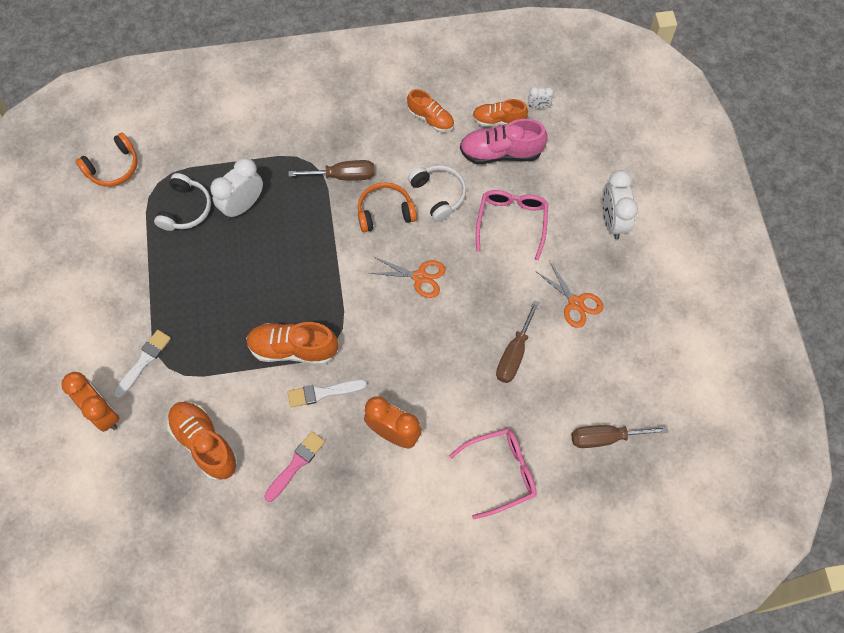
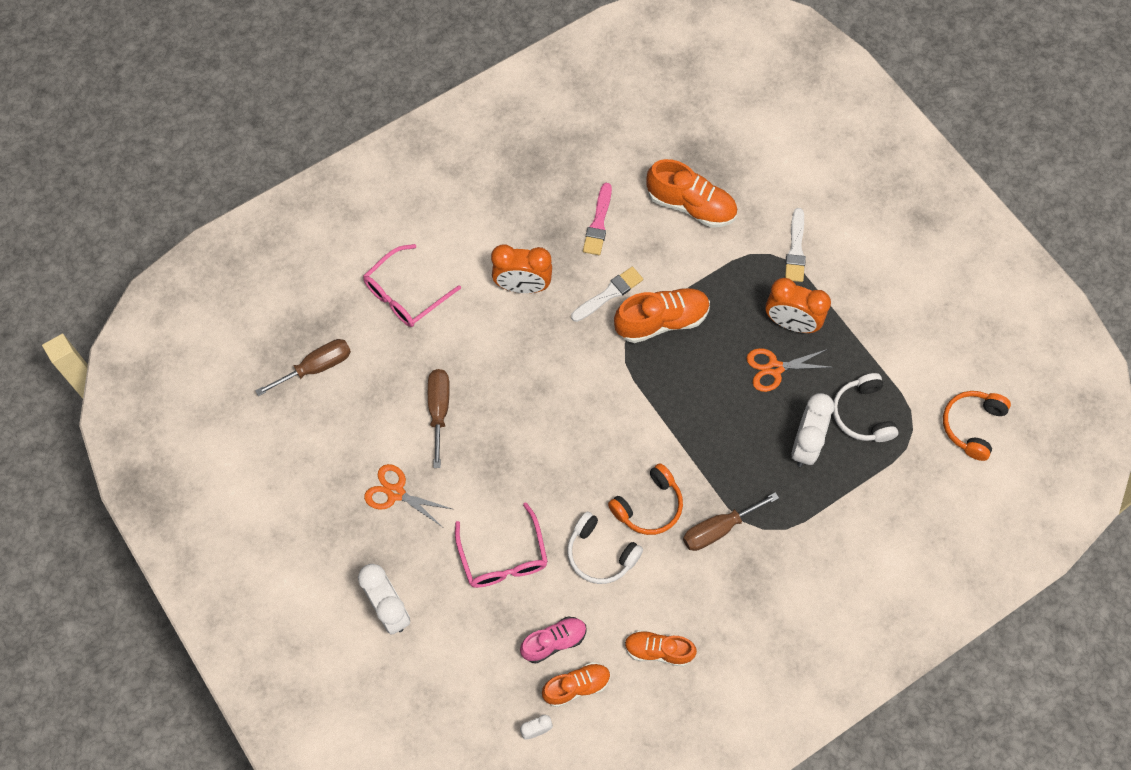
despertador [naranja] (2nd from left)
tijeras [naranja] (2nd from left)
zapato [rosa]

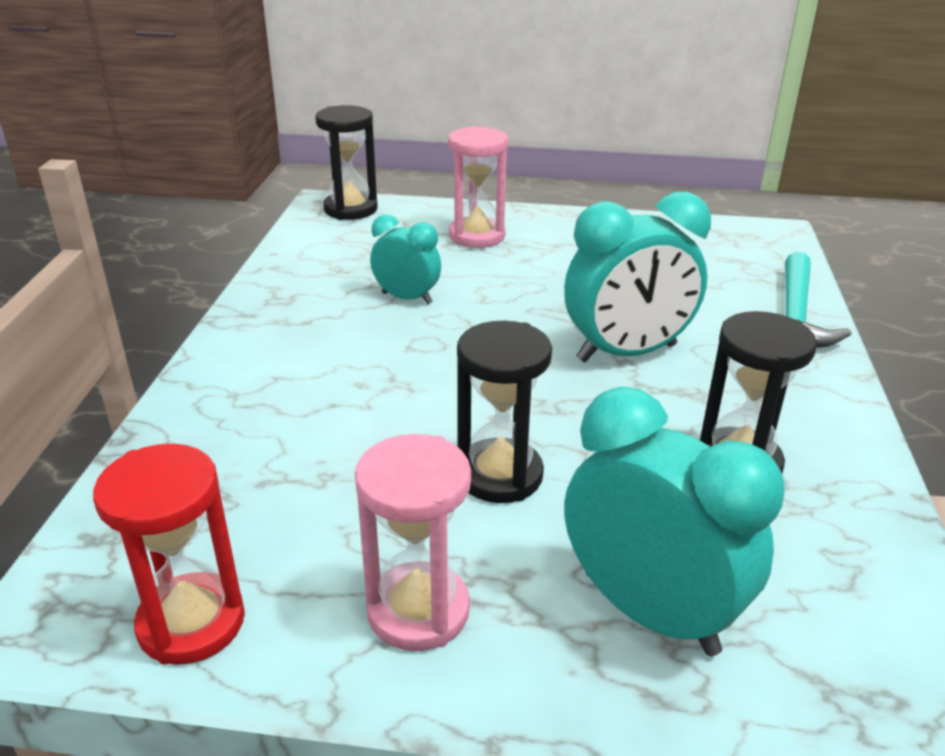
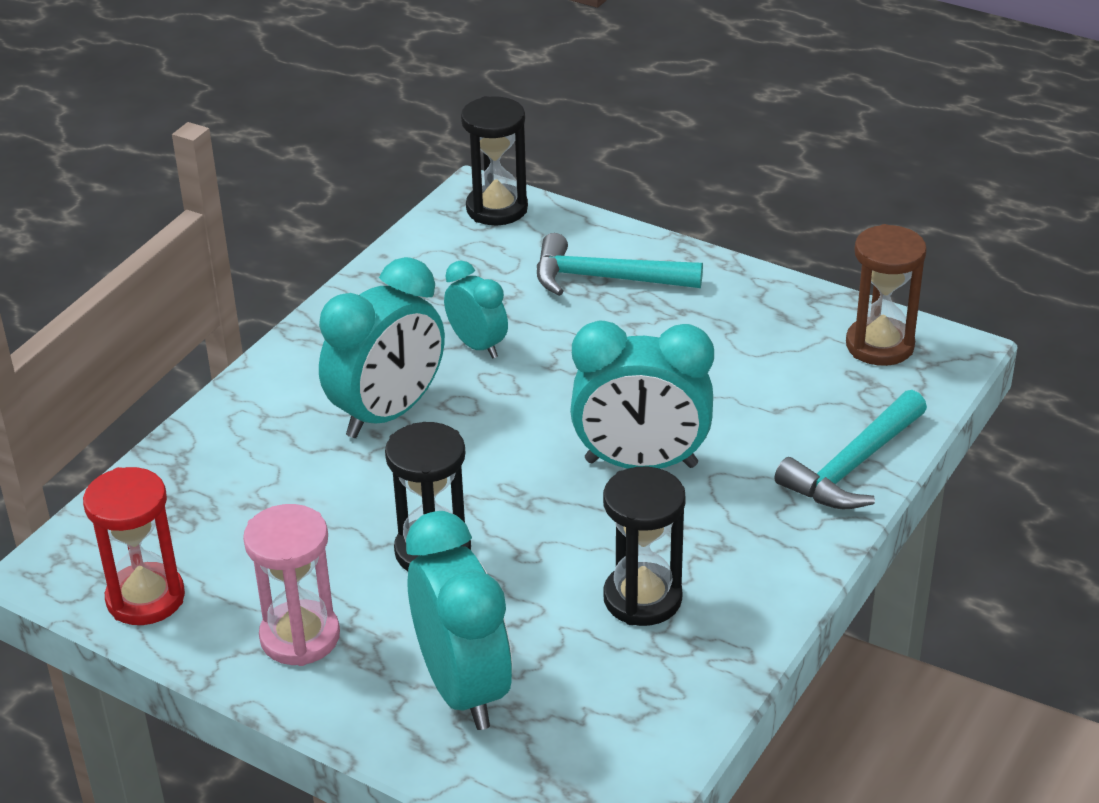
martillo [turquesa] (1st from left)
despertador [turquesa] (1st from left)
reloj de arena [marrón]

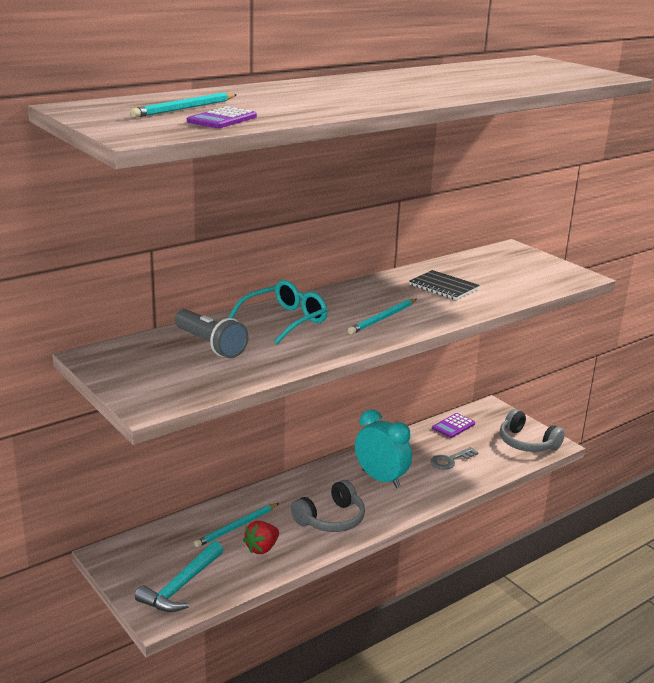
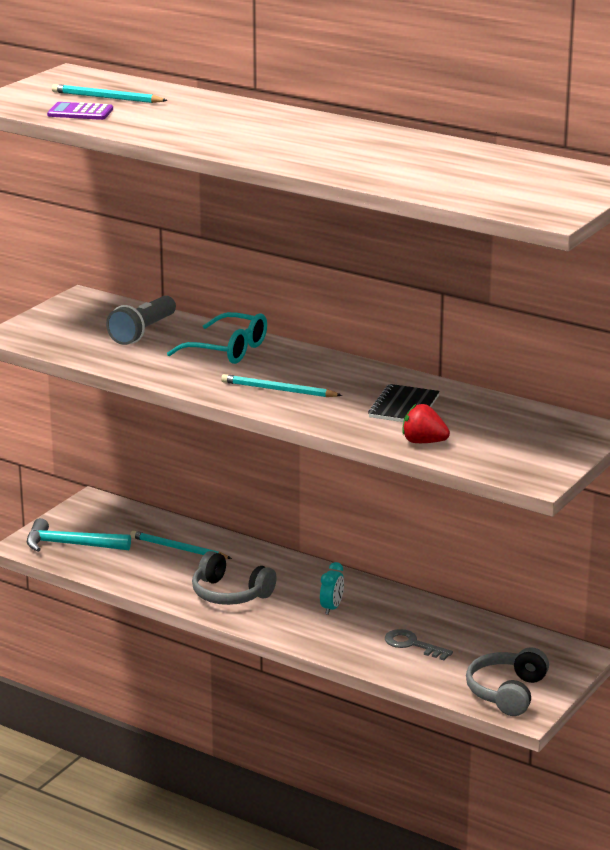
fresa [rojo]
despertador [turquesa]
calculadora [morado] (2nd from left in the first image)

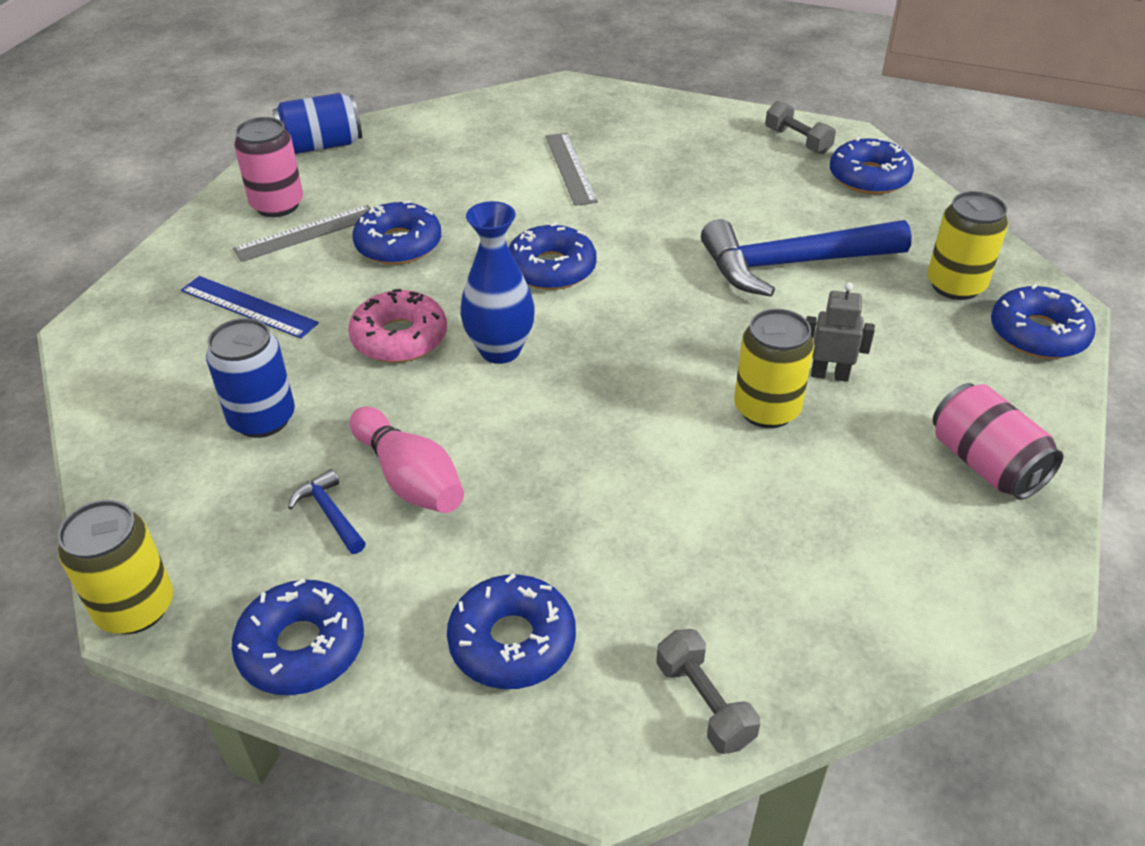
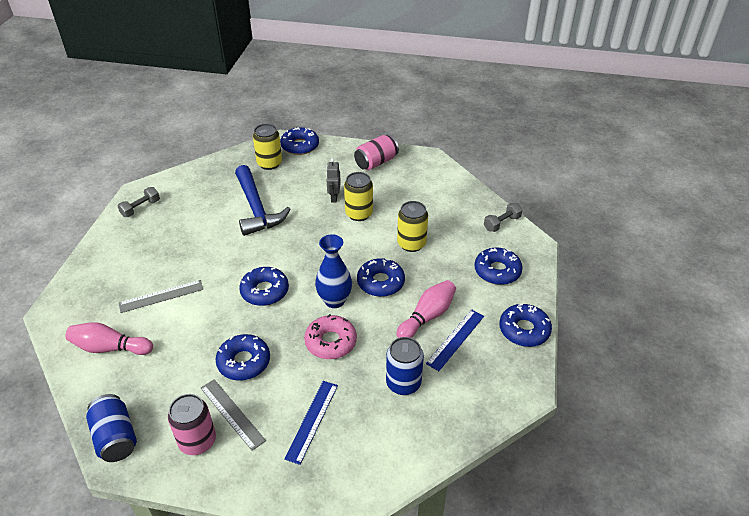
lata [amarillo] (3rd from left)
regla [azul] (2nd from left)
rosquilla [azul] (4th from left)
bolo [rosa] (1st from left)

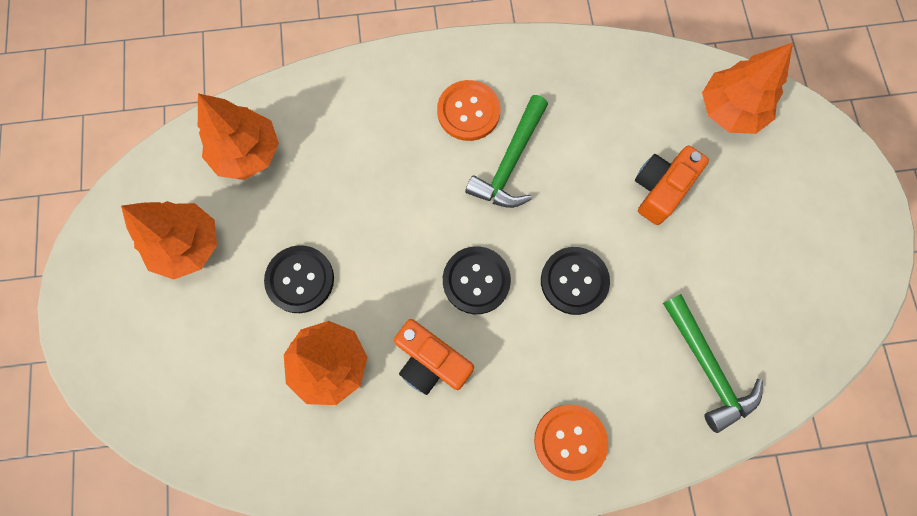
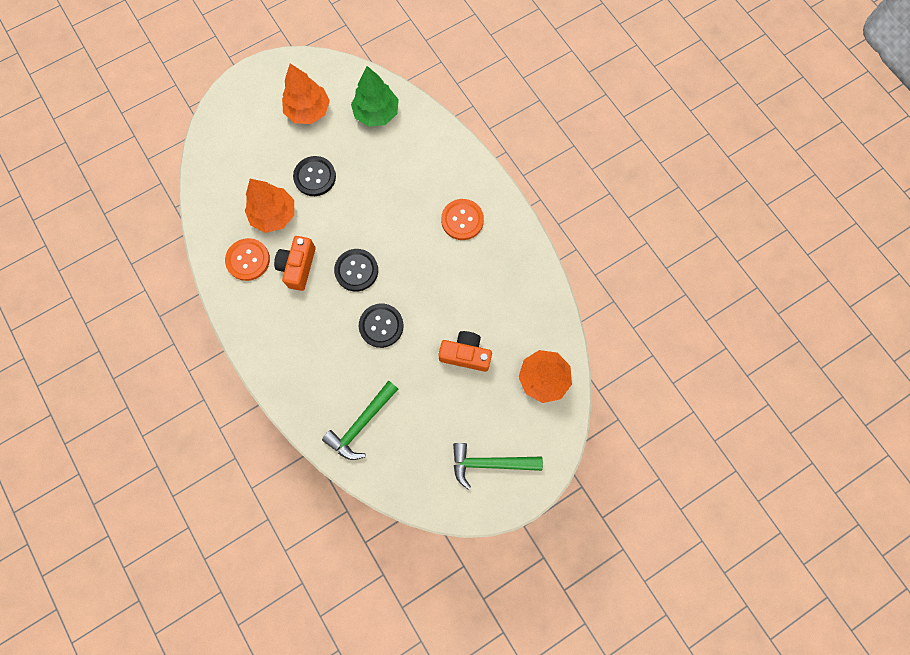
árbol [verde]
martillo [verde] (2nd from left)
botón [naranja] (1st from left)

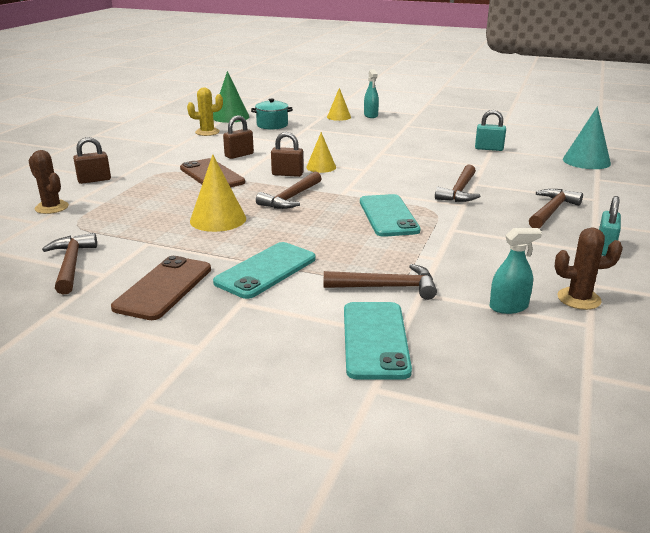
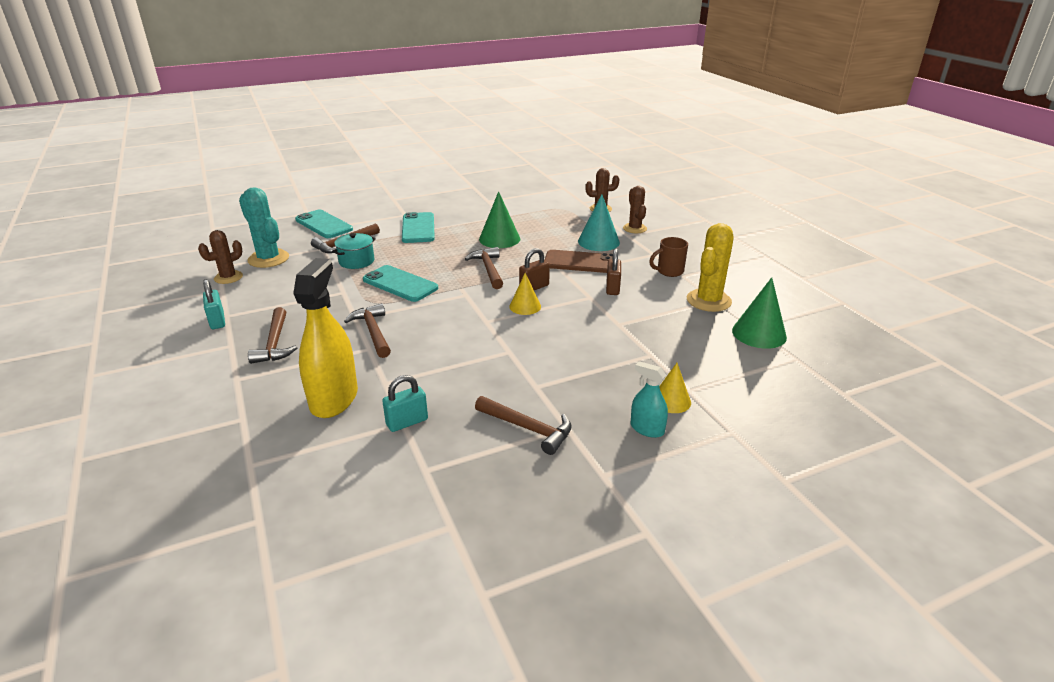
martillo [marrón] (5th from left)
cactus [marrón] (3rd from left)
móvil [marrón] (1st from left in the first image)
cactus [amarillo]
cono [verde] (1st from left)
olla [turquesa]
cactus [turquesa]
cono [turquesa]
pulverizador [amarillo]
taza [marrón]

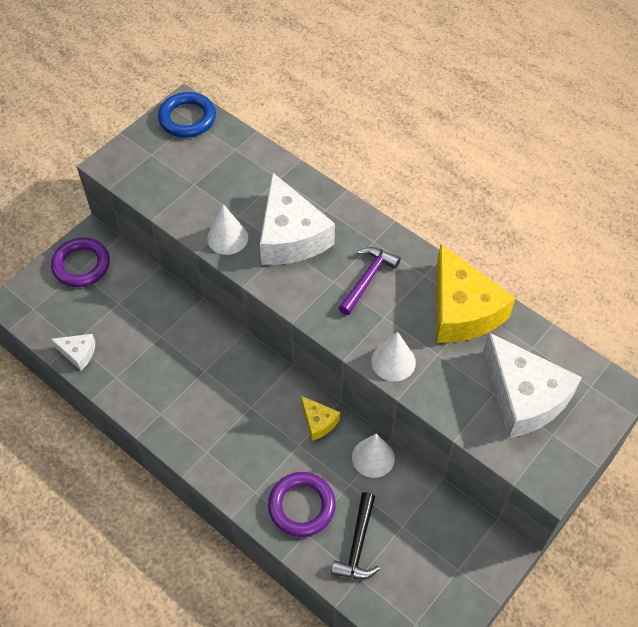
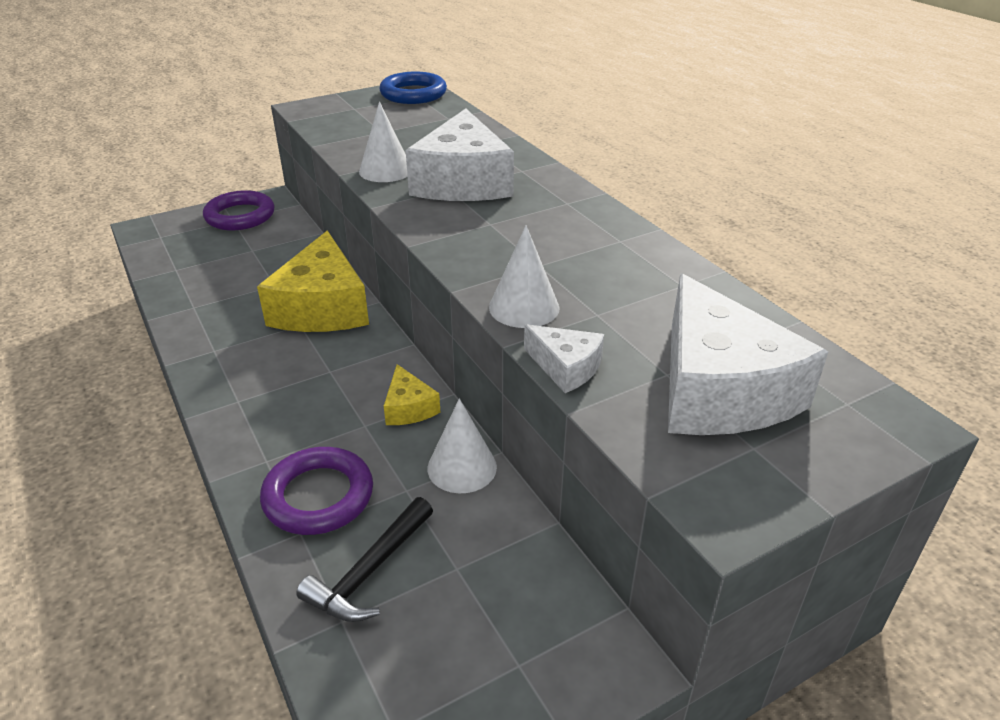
queso [blanco] (2nd from left)
martillo [morado]
queso [amarillo] (1st from left)

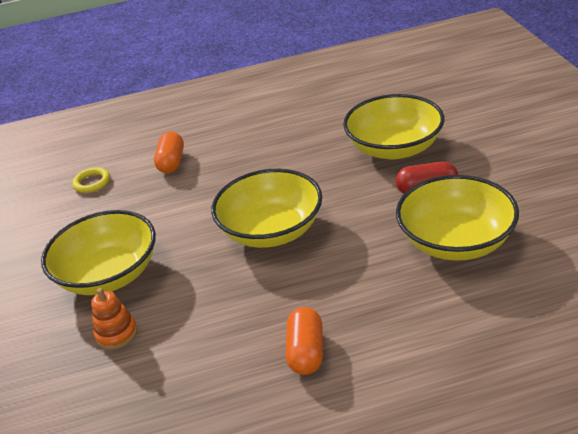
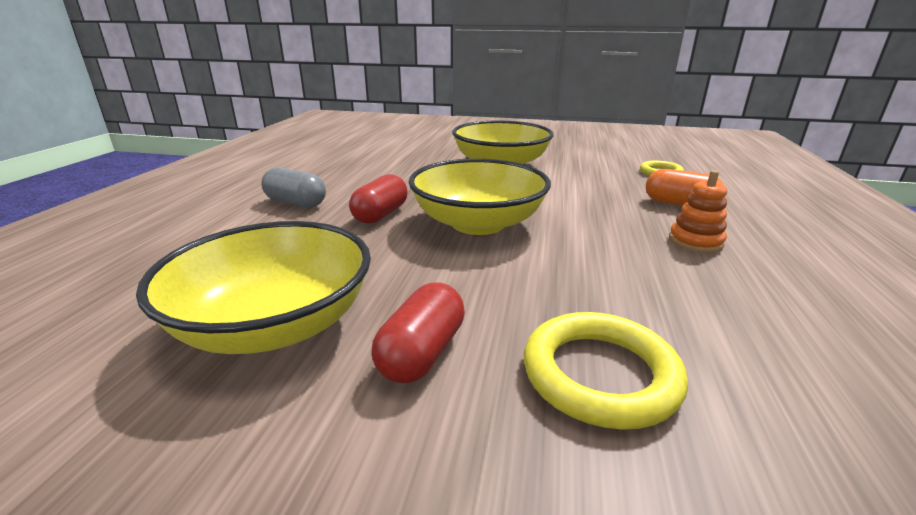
juguete apilable [naranja]
cápsula [gris]
anillo [amarillo] (1st from left)
cápsula [rojo] (1st from left)

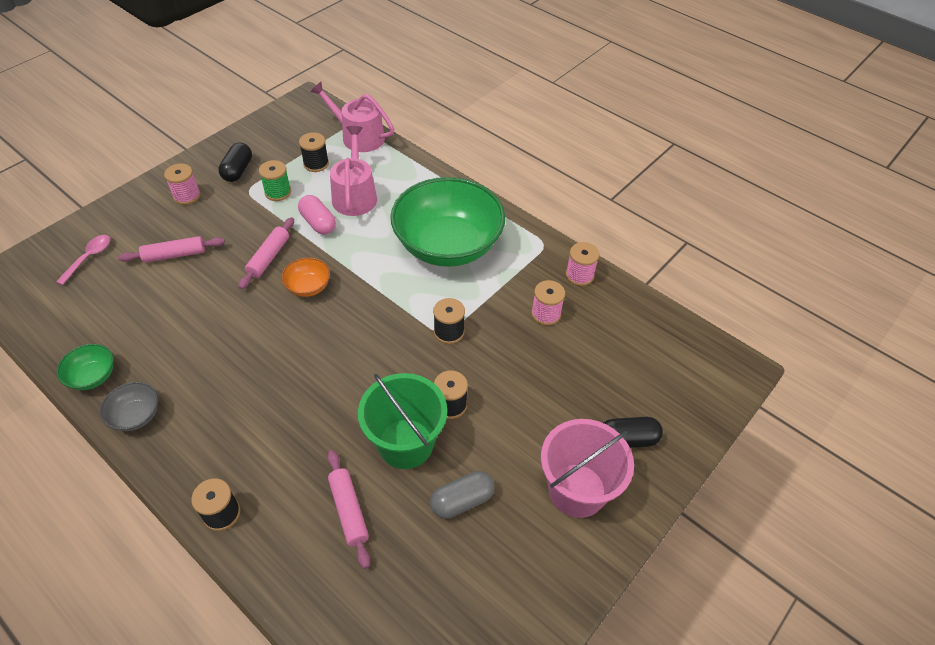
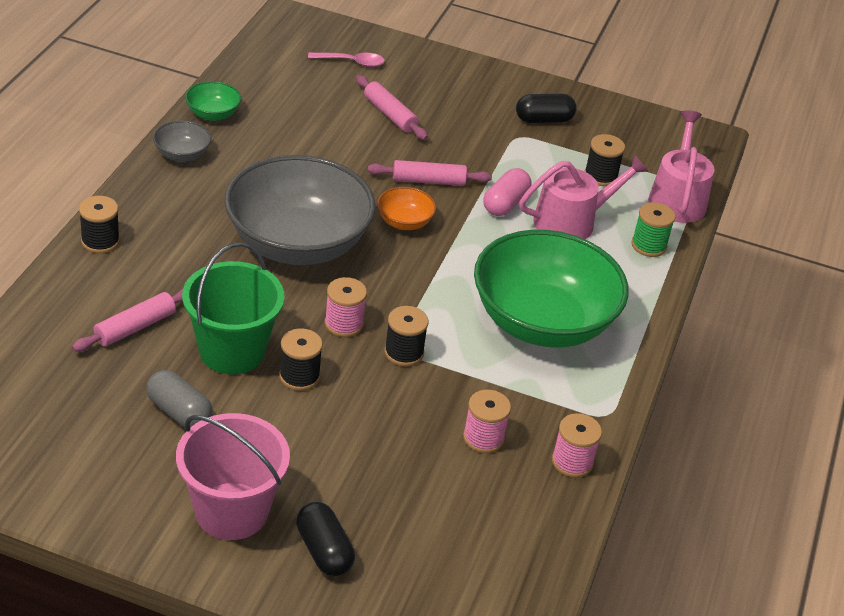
carrete [rosa] (1st from left)
carrete [verde]
cuenco [gris] (2nd from left)

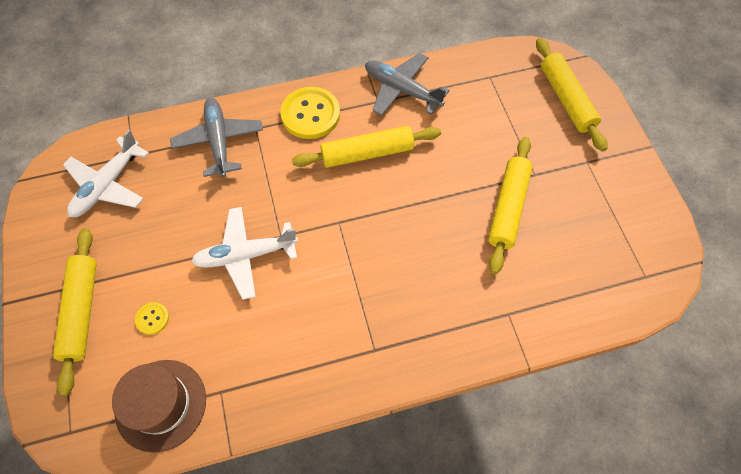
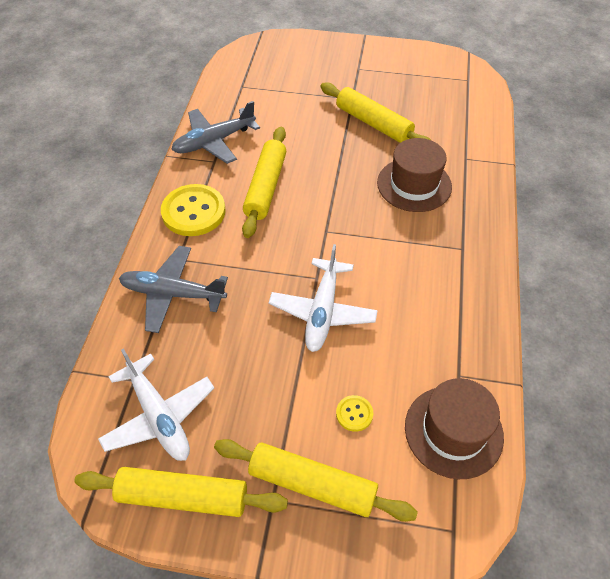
rodillo [amarillo] (1st from left)
sombrero [marrón] (1st from left)

